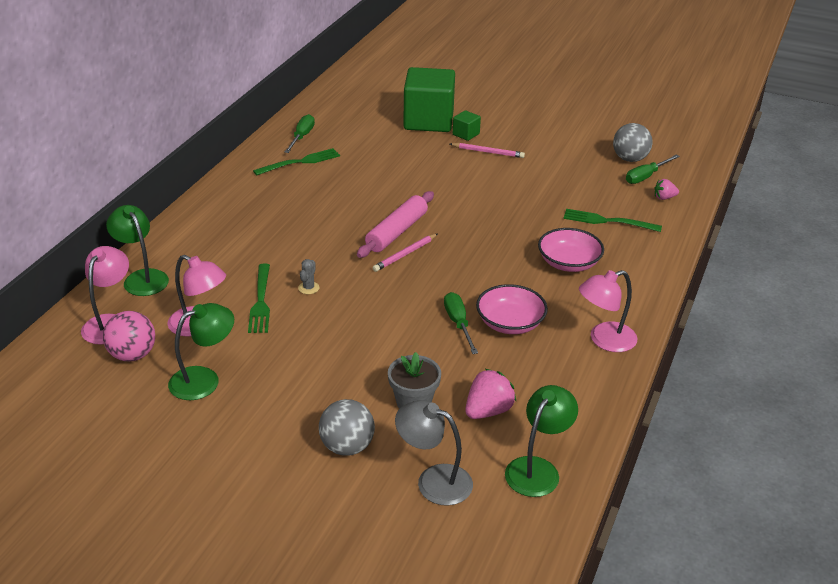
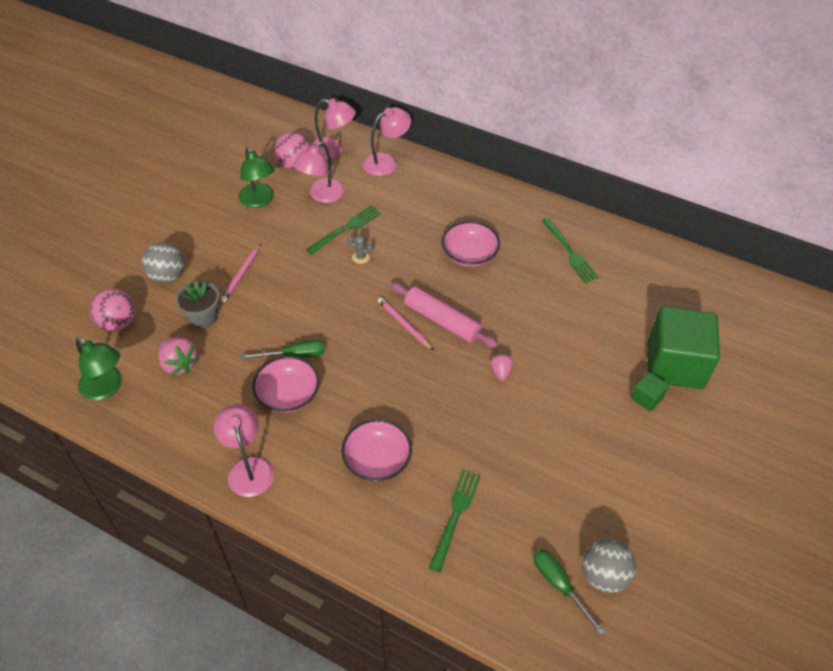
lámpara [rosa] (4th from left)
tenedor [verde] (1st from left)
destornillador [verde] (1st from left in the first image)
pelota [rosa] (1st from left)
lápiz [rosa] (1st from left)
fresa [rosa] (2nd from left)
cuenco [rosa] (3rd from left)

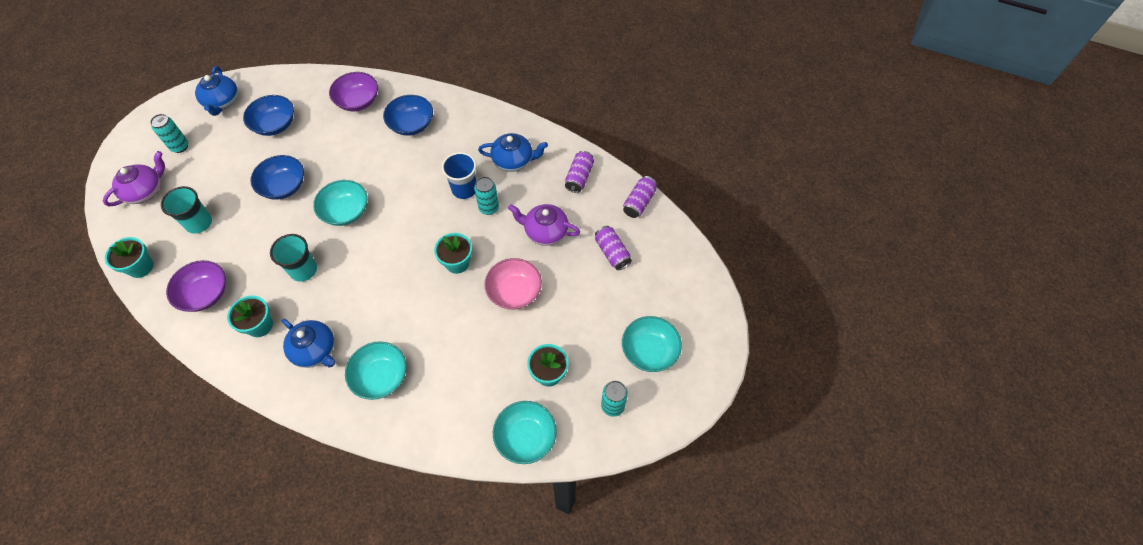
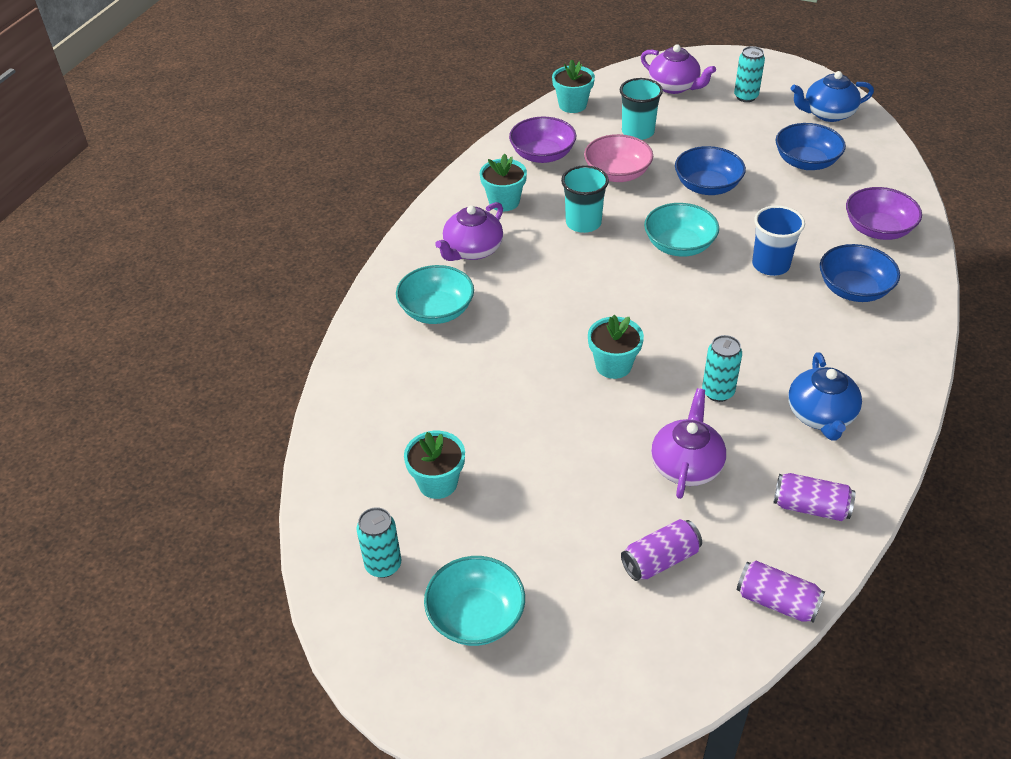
tetera [morado] (1st from left)
vaso [azul]
cuenco [rosa]
cuenco [turquesa] (3rd from left in the first image)

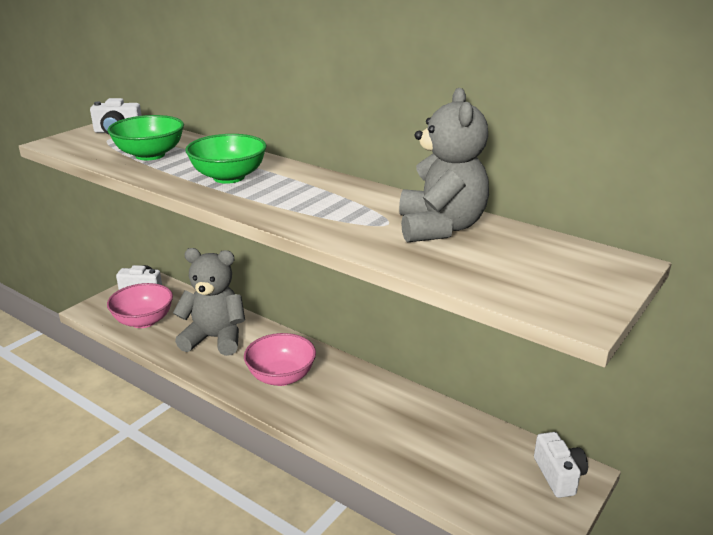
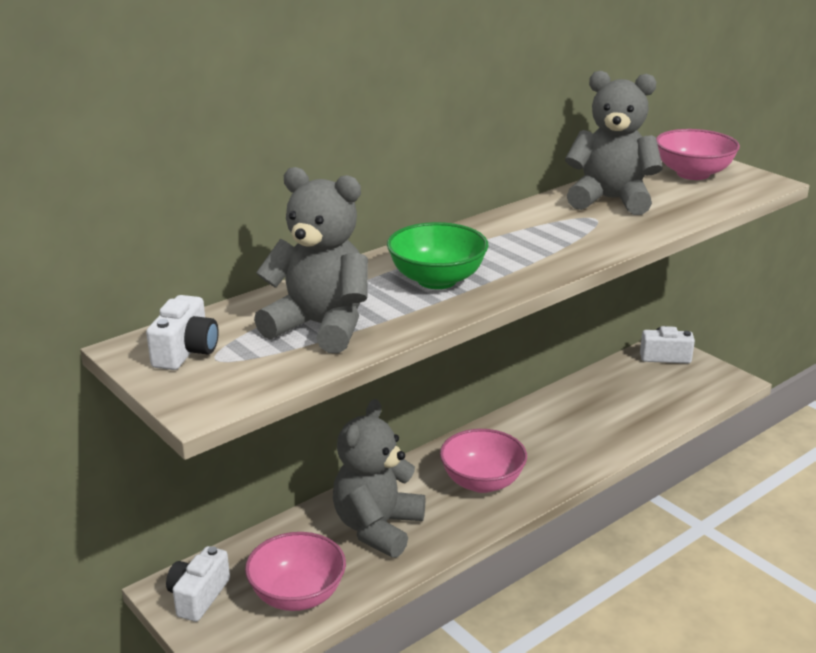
osito [gris] (1st from left)
cuenco [rosa] (3rd from left)

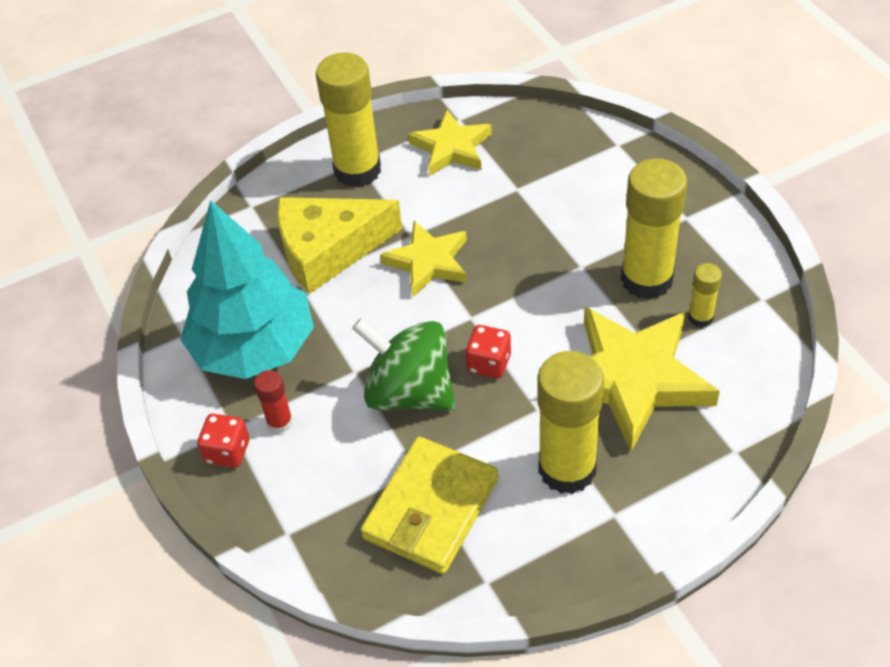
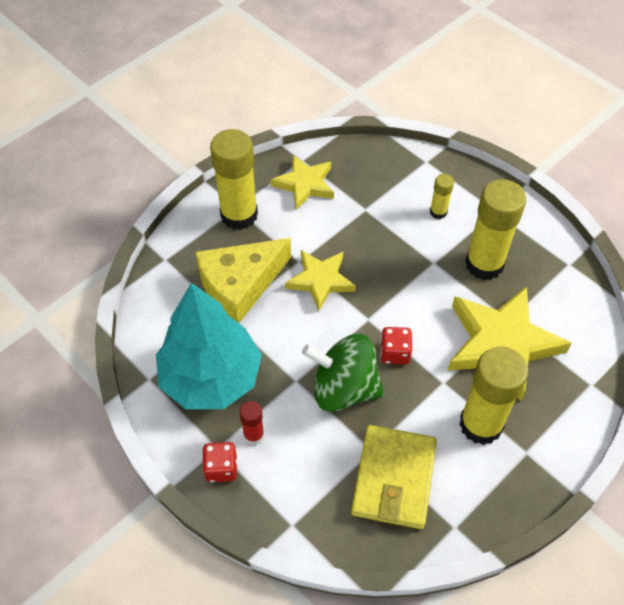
barra de pegamento [amarillo] (2nd from left)

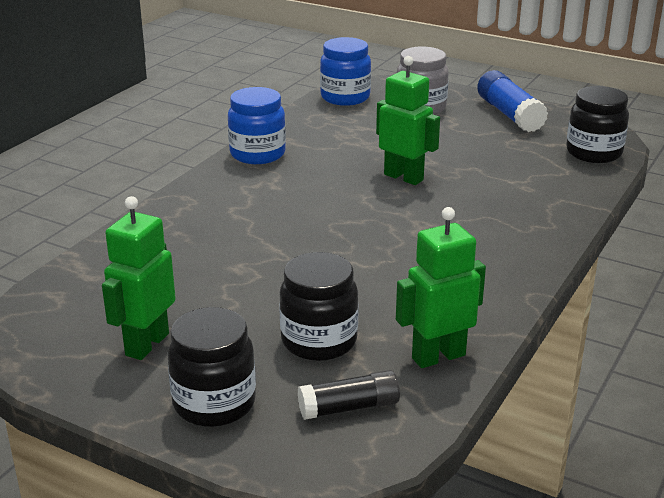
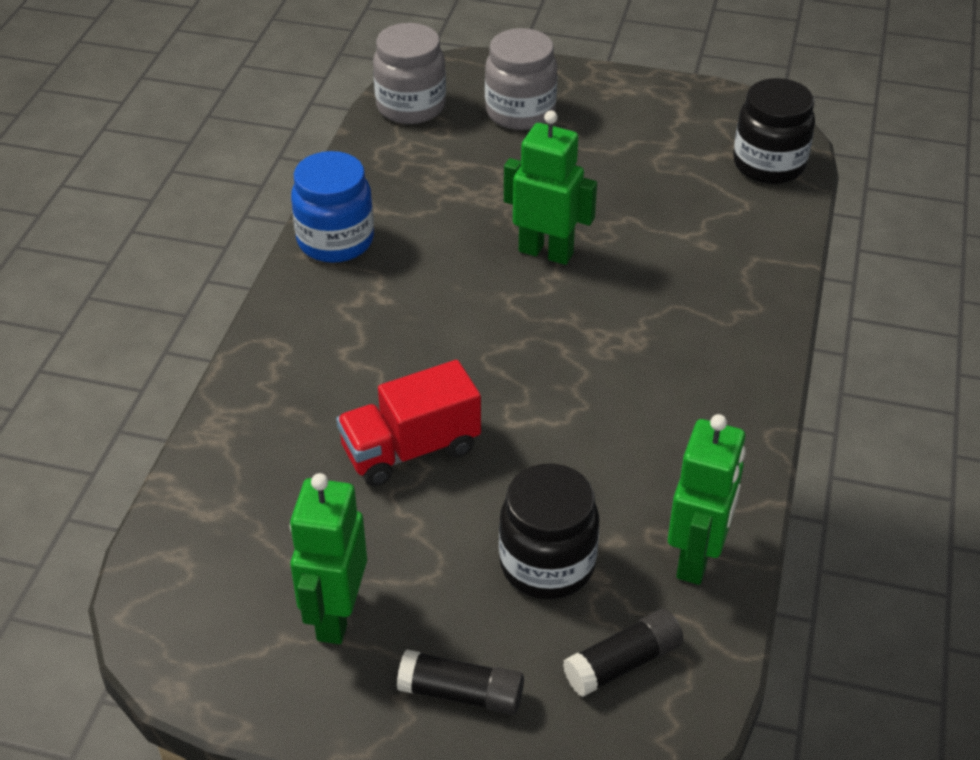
barra de pegamento [negro] (1st from left)
tarro [gris] (1st from left)
robot [verde] (3rd from left)
barra de pegamento [azul]
camión [rojo]

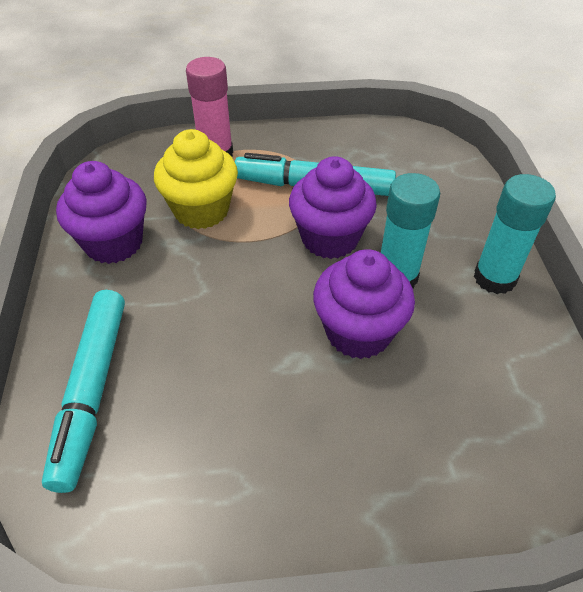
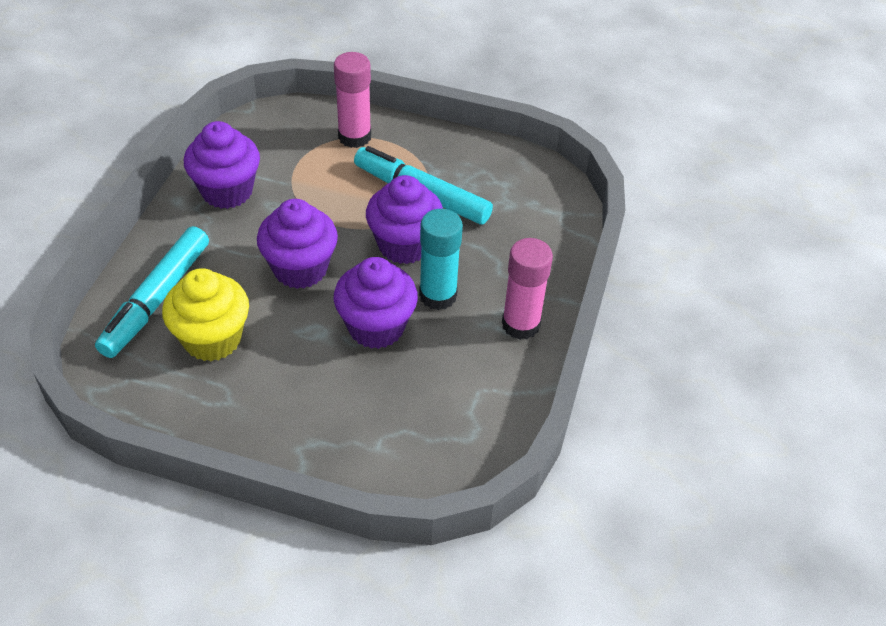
magdalena [amarillo]
barra de pegamento [rosa] (2nd from left)
magdalena [morado] (2nd from left)

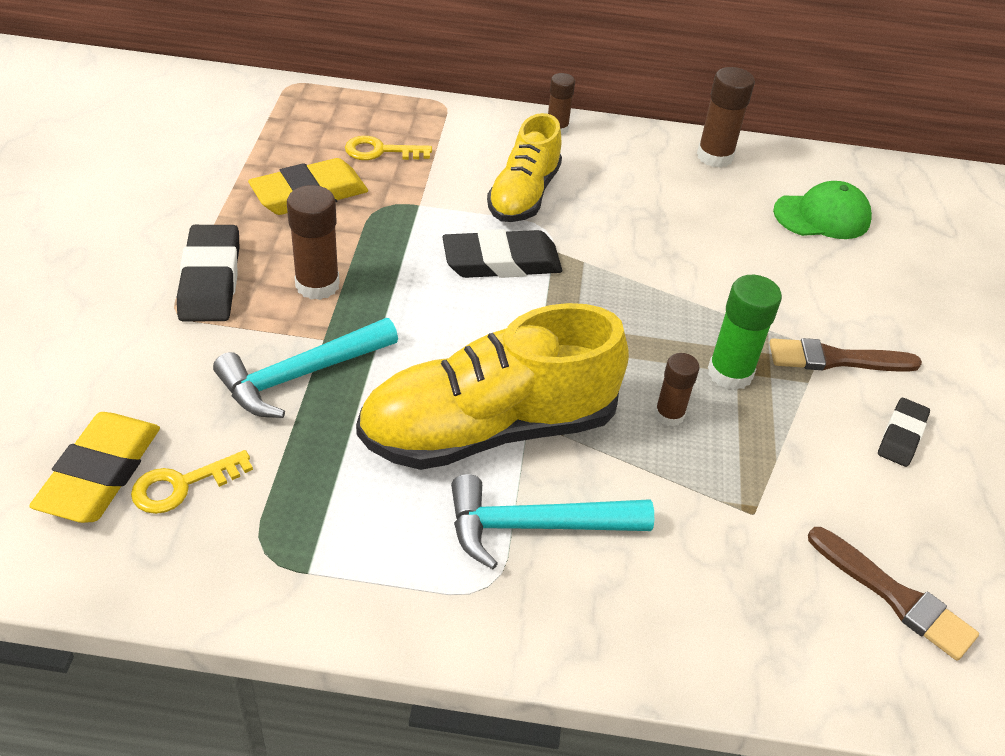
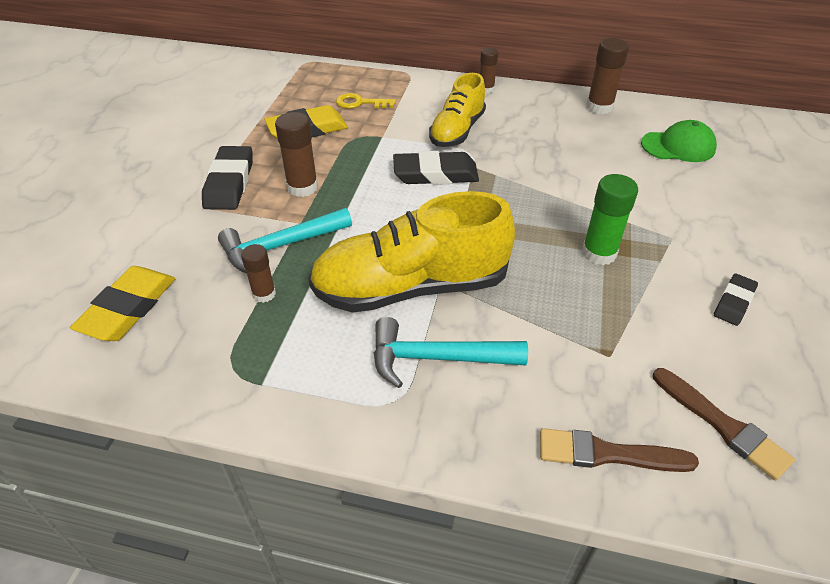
llave [amarillo] (1st from left in the first image)
barra de pegamento [marrón] (1st from left)
pincel [marrón] (1st from left)

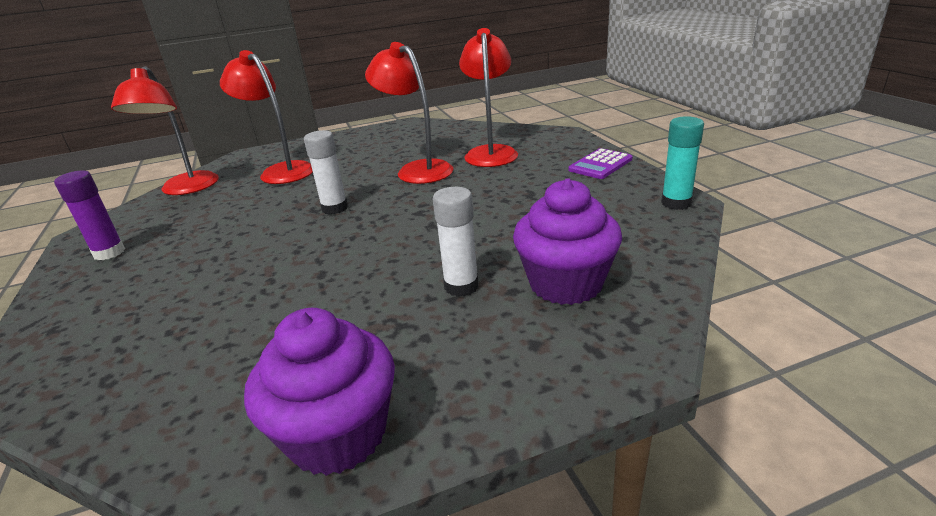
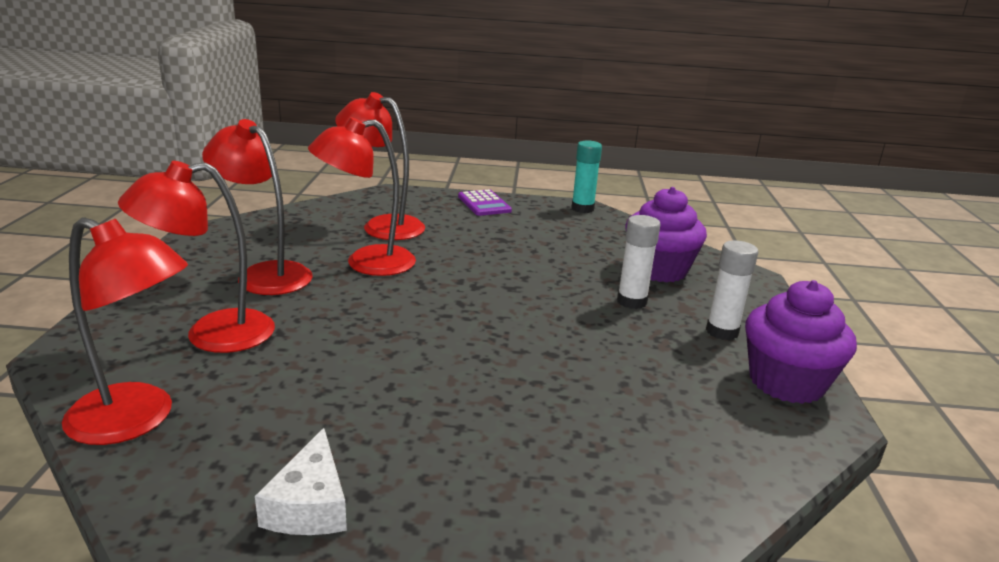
queso [blanco]
barra de pegamento [blanco] (2nd from left)
lámpara [rojo] (3rd from left)

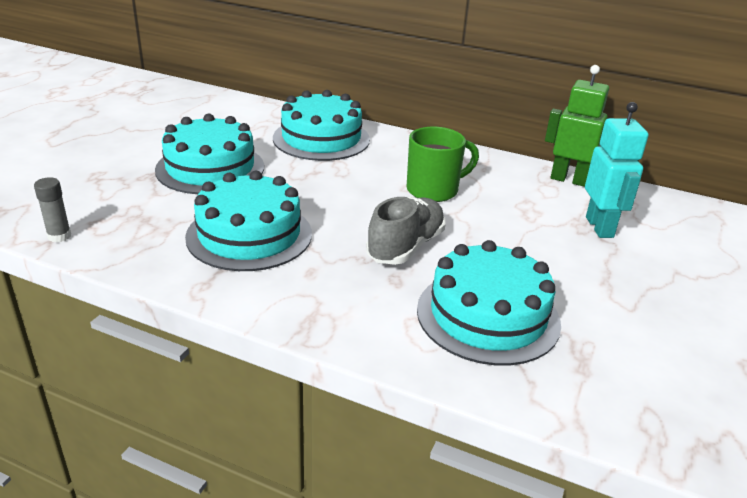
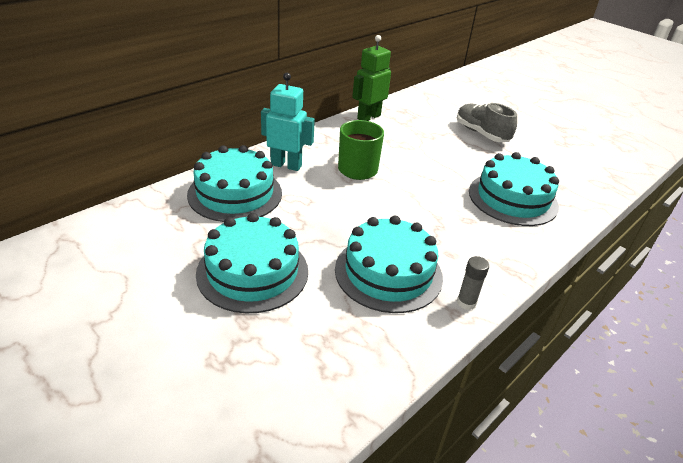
barra de pegamento [gris]
zapato [gris]
robot [turquesa]

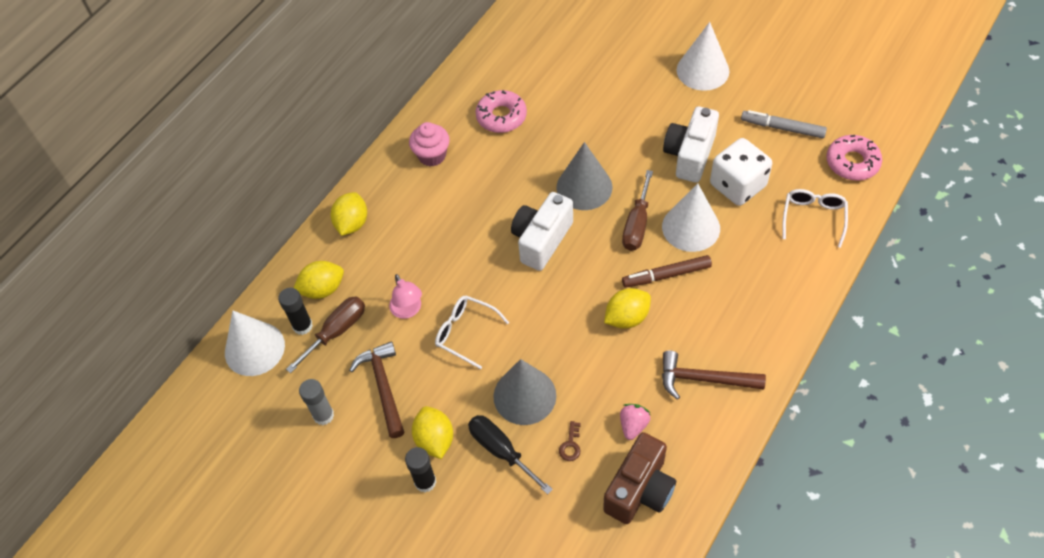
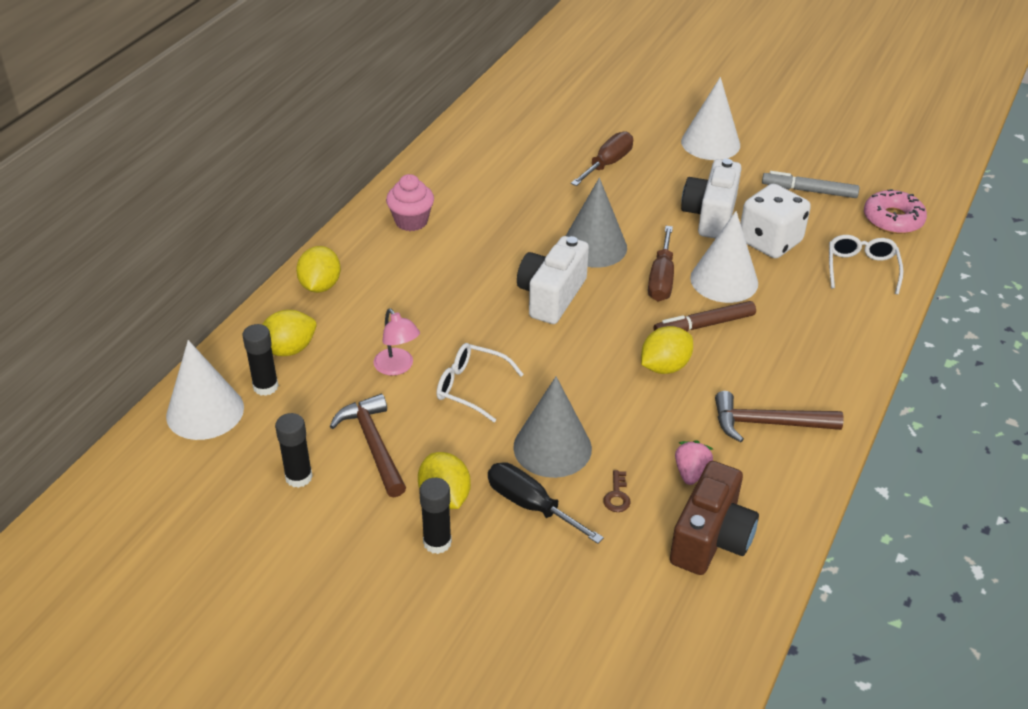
destornillador [marrón] (1st from left)
barra de pegamento [negro] (2nd from left)
rosquilla [rosa] (1st from left in the first image)

